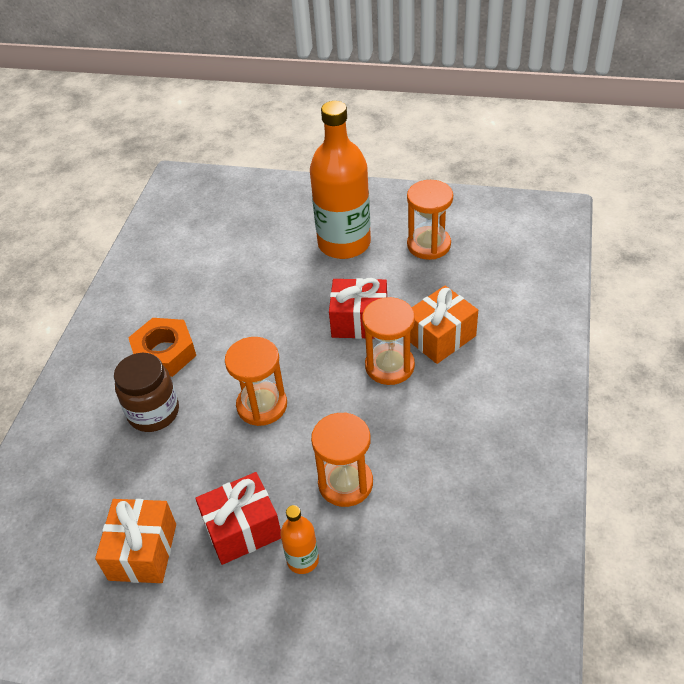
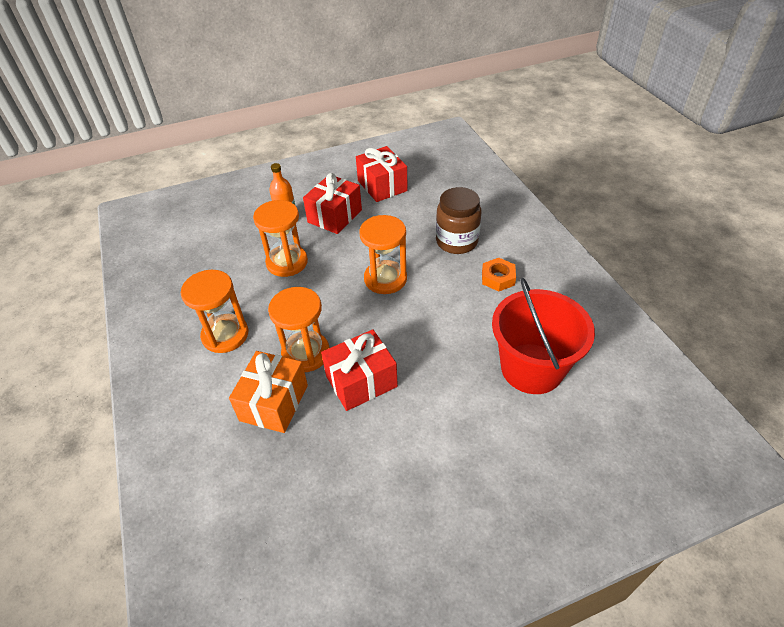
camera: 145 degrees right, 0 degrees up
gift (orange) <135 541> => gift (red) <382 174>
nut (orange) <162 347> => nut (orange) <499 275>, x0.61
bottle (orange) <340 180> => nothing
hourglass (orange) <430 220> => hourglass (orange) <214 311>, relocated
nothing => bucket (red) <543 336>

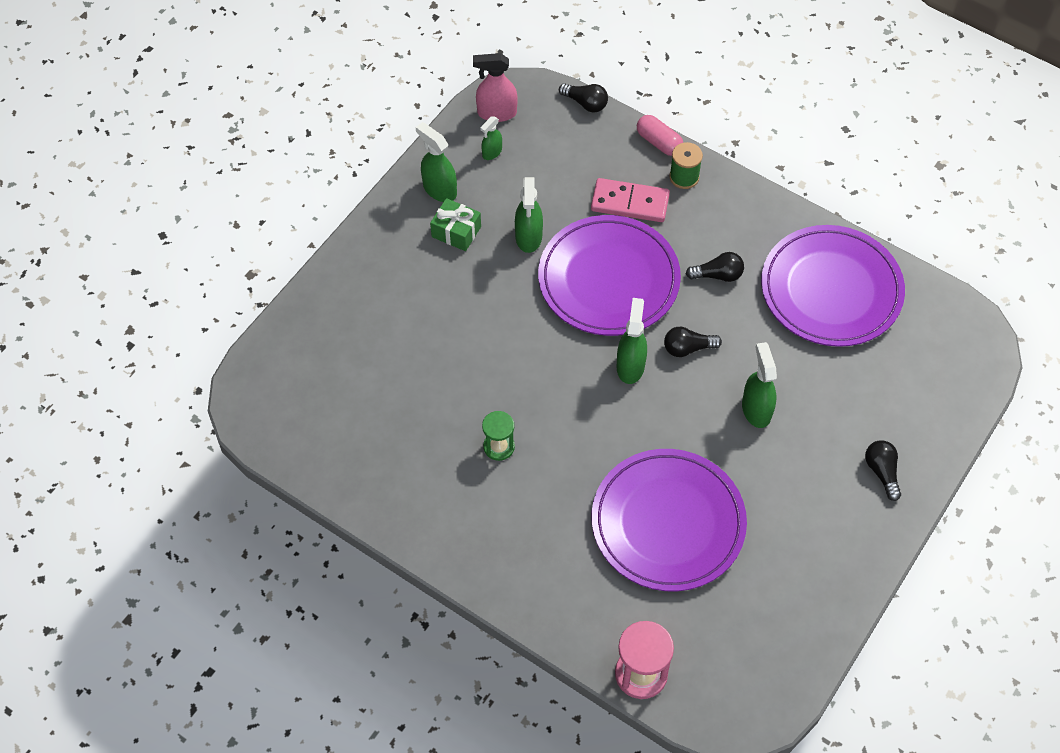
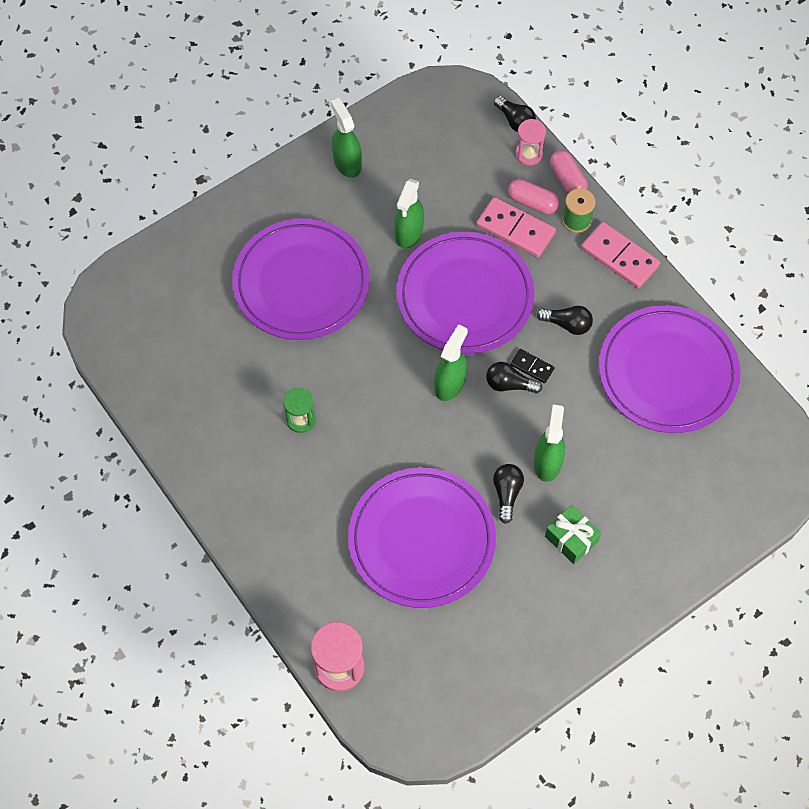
camera: 20 degrees right, 5 degrees up
gift (green) <455 224> => gift (green) <573 534>, relocated
spray bottle (pink) <495 87> => nothing
spray bottle (green) <491 138> => nothing
light bulb (black) <883 470> => light bulb (black) <508 494>, relocated
nothing => plate (purple) <301 279>
nothing => capsule (pink) <533 196>
nothing => domino (black) <532 366>
nothing => hourglass (pink) <530 142>
nothing => domino (pink) <620 255>

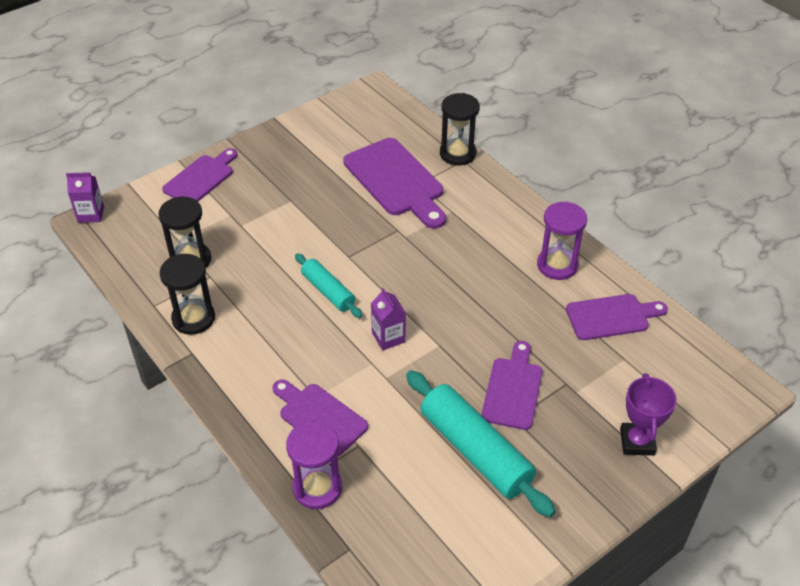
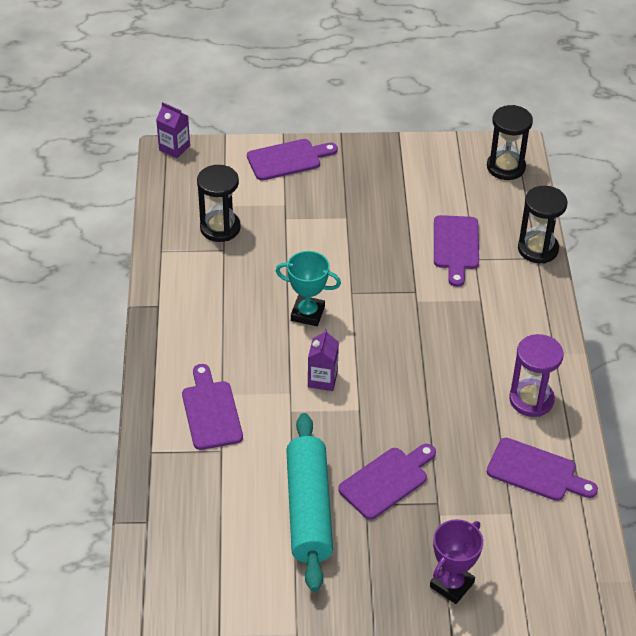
camera: 35 degrees right, 0 degrees up
hourglass (black) <187 294> => hourglass (black) <510 142>, relocated
hourglass (purple) <314 465> => nothing
rolling pin (turquoise) <329 285> => trophy (turquoise) <308 288>
cutting board (purple) <394 183> => cutting board (purple) <456 251>, x0.65

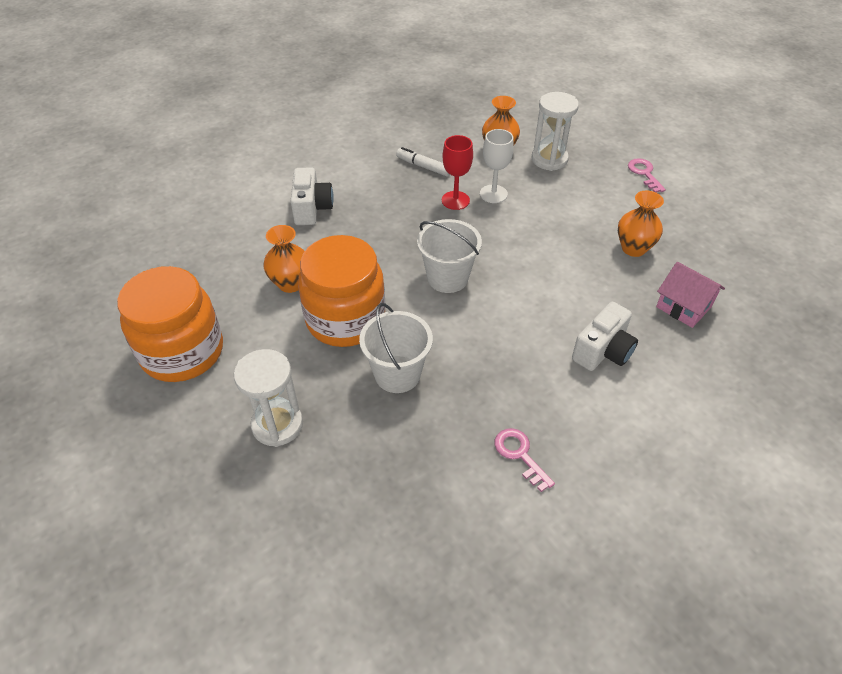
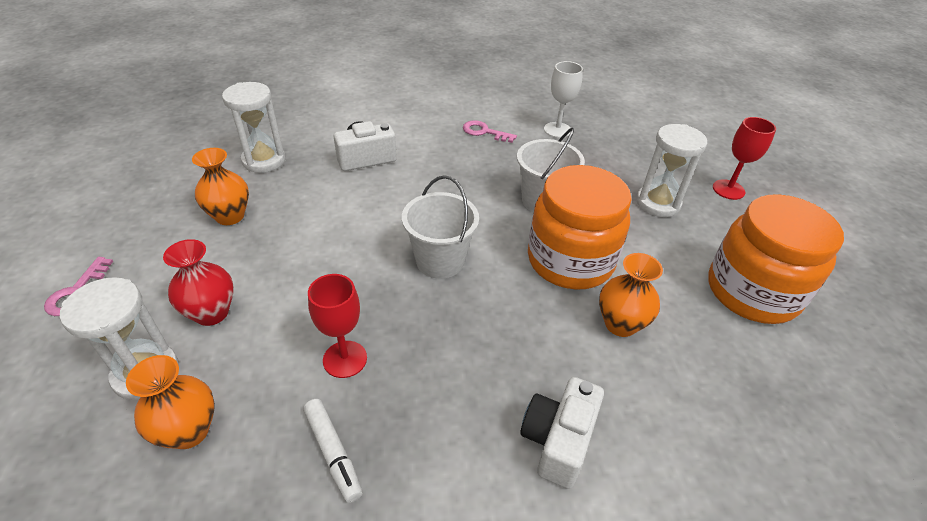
camera: 155 degrees left, 5 degrees down
goblet (white) <497 166> => goblet (white) <563 99>, relocated
key (pink) <525 460> => key (pink) <490 131>, 120 degrees clockwise
house (pink) <690 295> => hourglass (white) <253 127>
nothing => vase (red) <198 282>
nothing => goblet (red) <744 158>

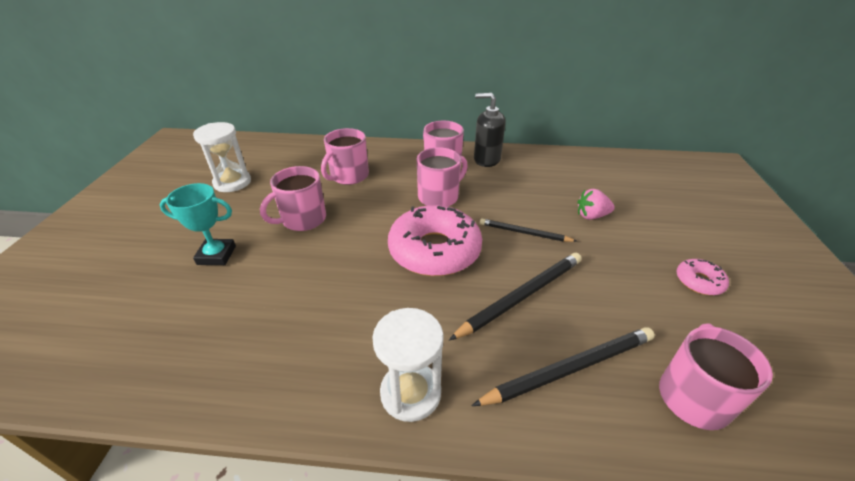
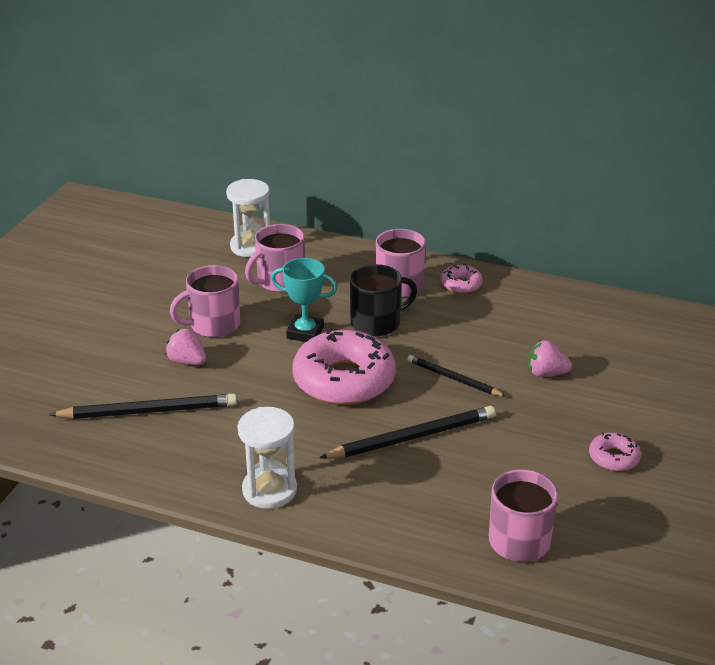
camera: 15 degrees right, 5 degrees down
trophy (turquoise) <197 224> => trophy (turquoise) <304 300>, relocated
hourglass (white) <222 157> => hourglass (white) <248 218>, relocated
mug (pink) <442 176> => mug (black) <383 300>
pencil (black) <563 366> => pencil (black) <143 406>, relocated
soap dispenser (black) <489 130> => donut (pink) <461 279>
nothing => strawberry (pink) <185 346>

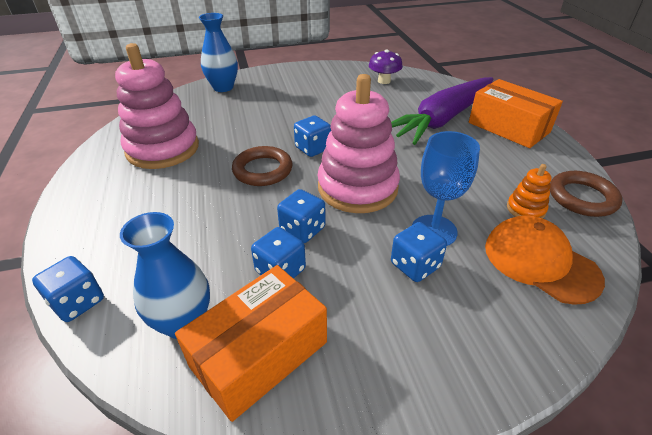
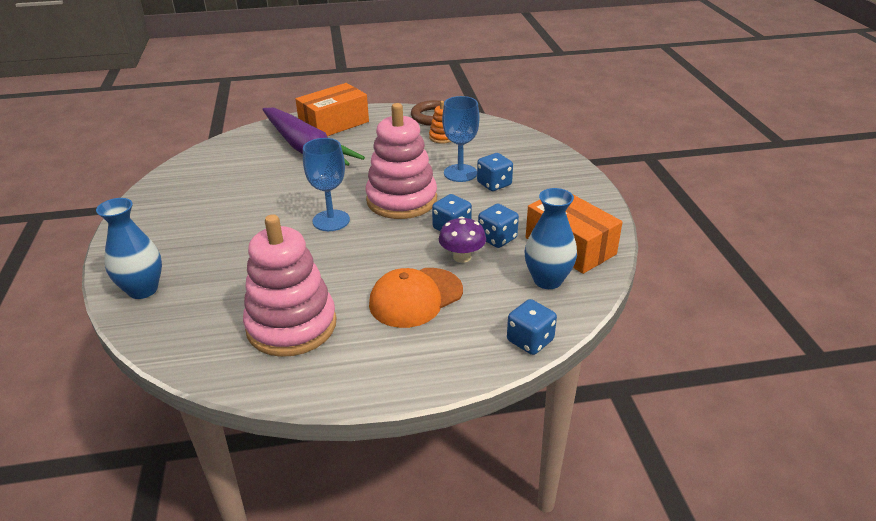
camera: 85 degrees left, 5 degrees down
ring (brown) <262 166> => nothing
dice (blue) <312 136> => goblet (blue) <326 184>
mushroom (purple) <386 66> => mushroom (purple) <462 239>, relocated
cap (orange) <545 260> => cap (orange) <416 298>, relocated

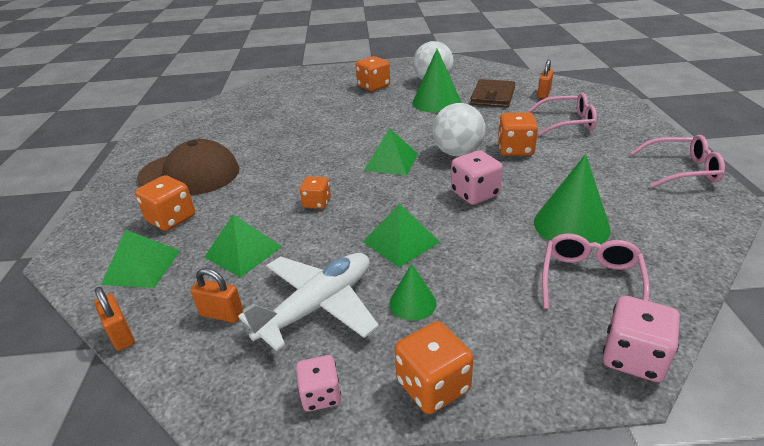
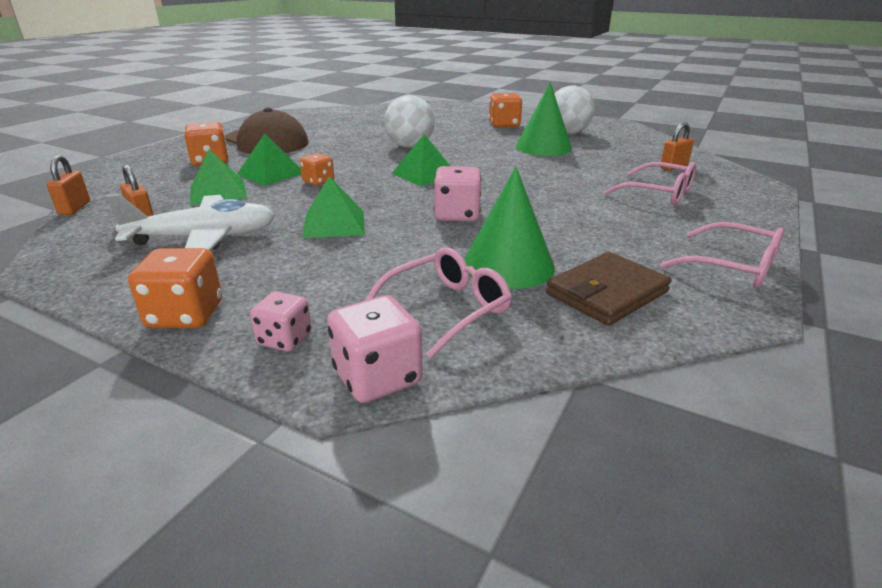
camera: 30 degrees right, 5 degrees down
pyramid (green) <140 259> => pyramid (green) <269 159>, relocated
dice (pink) <318 383> => dice (pink) <281 321>, relocated
cone (green) <413 292> => nothing
ball (white) <459 129> => ball (white) <409 121>, relocated
wallet (brown) <492 93> => wallet (brown) <609 289>, relocated
dice (orange) <517 134> => nothing

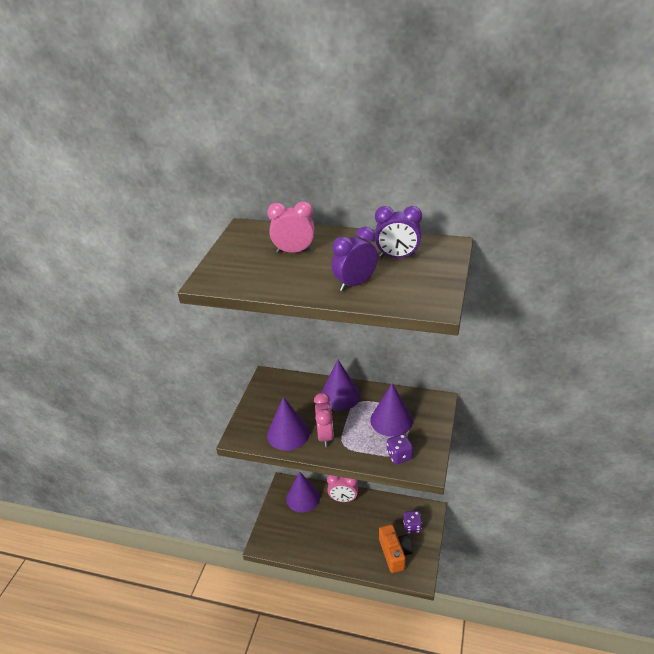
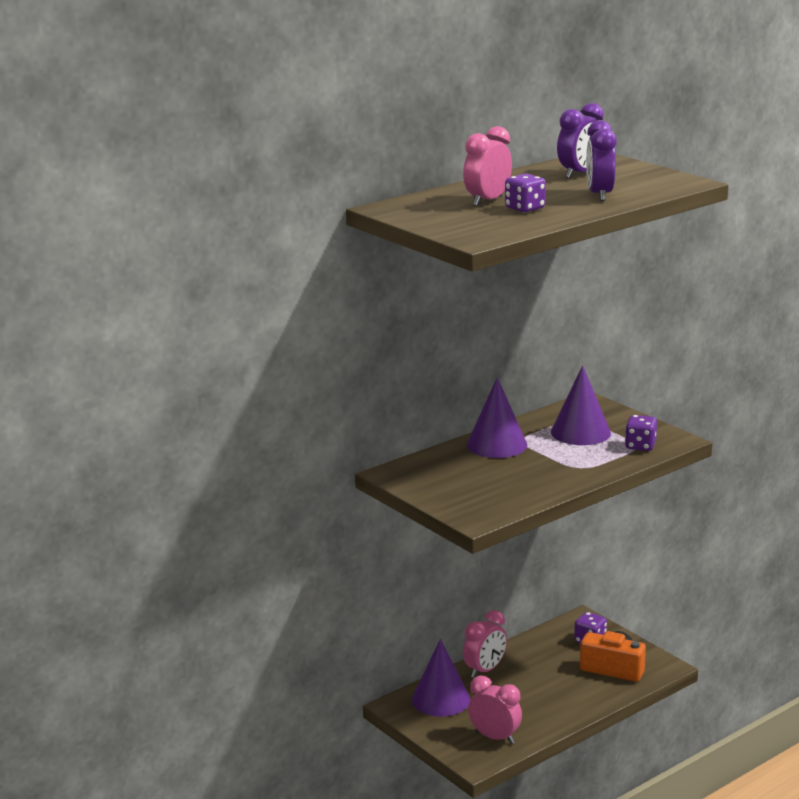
camera: 55 degrees left, 15 degrees down
cone (purple) <288 424> => nothing
clock (pink) <324 420> => clock (pink) <495 710>, relocated
nothing => dice (purple) <525 193>

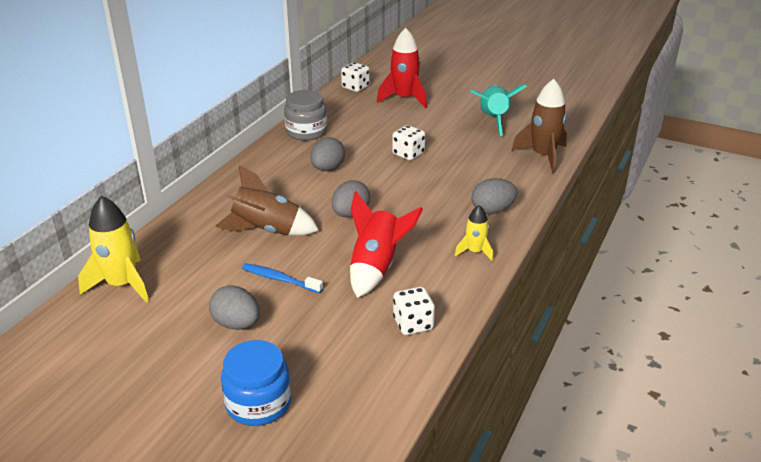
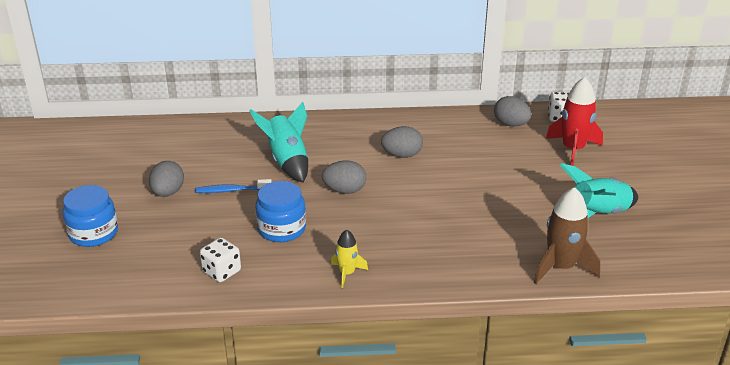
camera: 60 degrees right, 0 degrees up
rocket (yellow) <113 249> => nothing
rocket (brown) <267 200> => rocket (turquoise) <278 142>
toothbrush (blue) <282 278> => toothbrush (blue) <233 186>, 90 degrees counterclockwise
jar (grey) <305 115> => nothing
rocket (red) <386 244> => jar (blue) <280 211>
dice (white) <408 142> => nothing
egg (grey) <494 196> => egg (grey) <512 111>, relocated

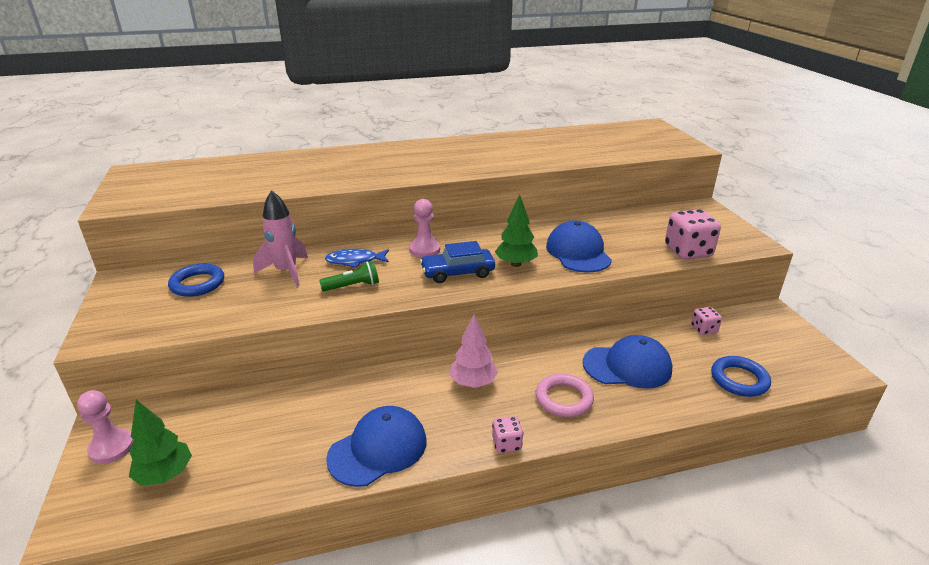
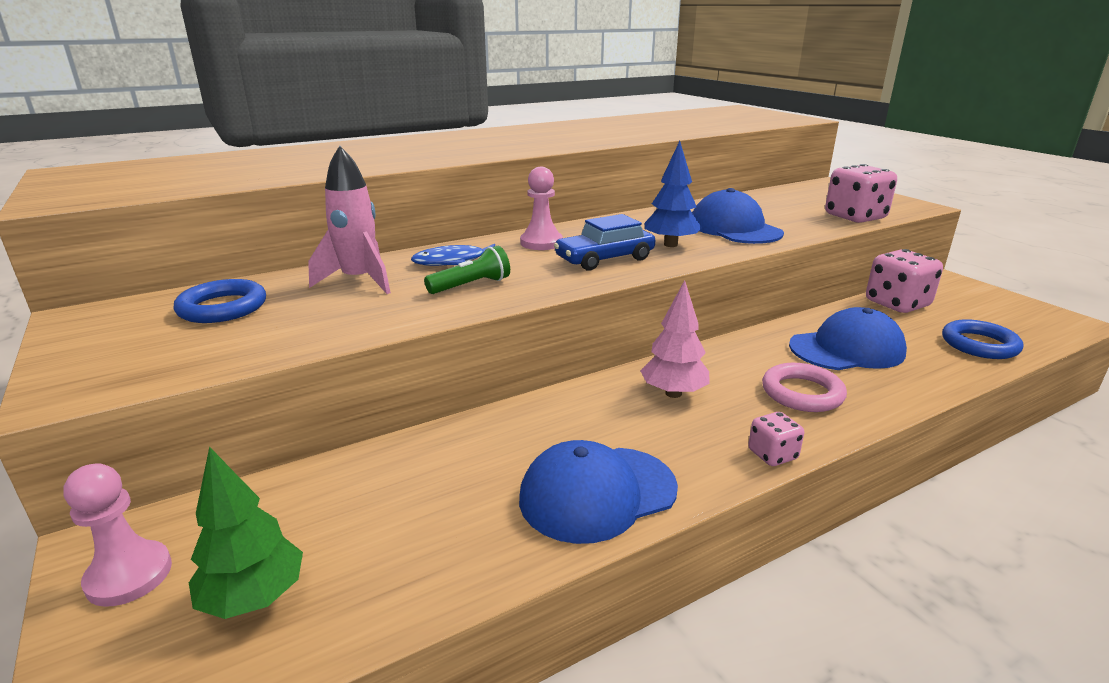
camera: 15 degrees left, 5 degrees down
cap (blue) <376 446> => cap (blue) <598 492>, 150 degrees counterclockwise
tree (green) <516 230> => tree (blue) <673 194>
dice (pink) <706 321> => dice (pink) <904 281>, x1.89

